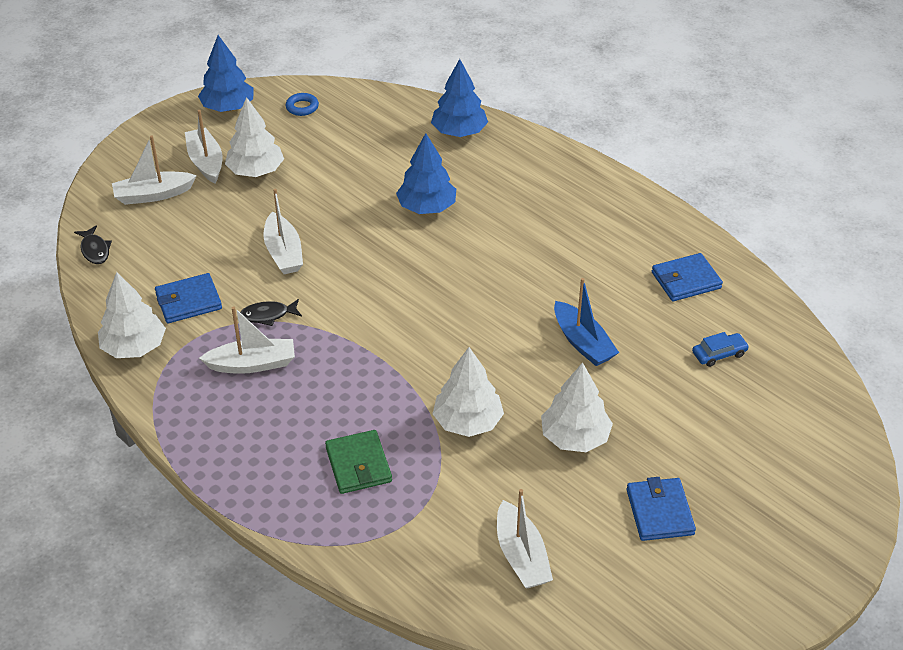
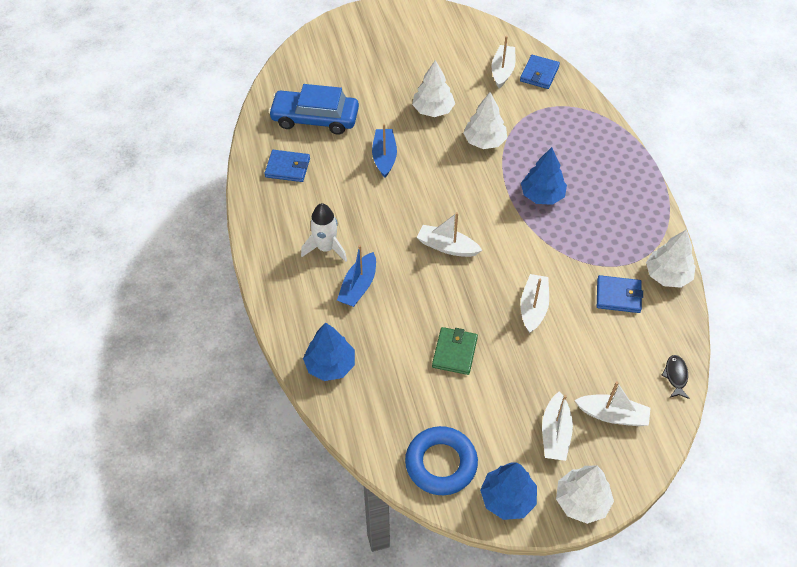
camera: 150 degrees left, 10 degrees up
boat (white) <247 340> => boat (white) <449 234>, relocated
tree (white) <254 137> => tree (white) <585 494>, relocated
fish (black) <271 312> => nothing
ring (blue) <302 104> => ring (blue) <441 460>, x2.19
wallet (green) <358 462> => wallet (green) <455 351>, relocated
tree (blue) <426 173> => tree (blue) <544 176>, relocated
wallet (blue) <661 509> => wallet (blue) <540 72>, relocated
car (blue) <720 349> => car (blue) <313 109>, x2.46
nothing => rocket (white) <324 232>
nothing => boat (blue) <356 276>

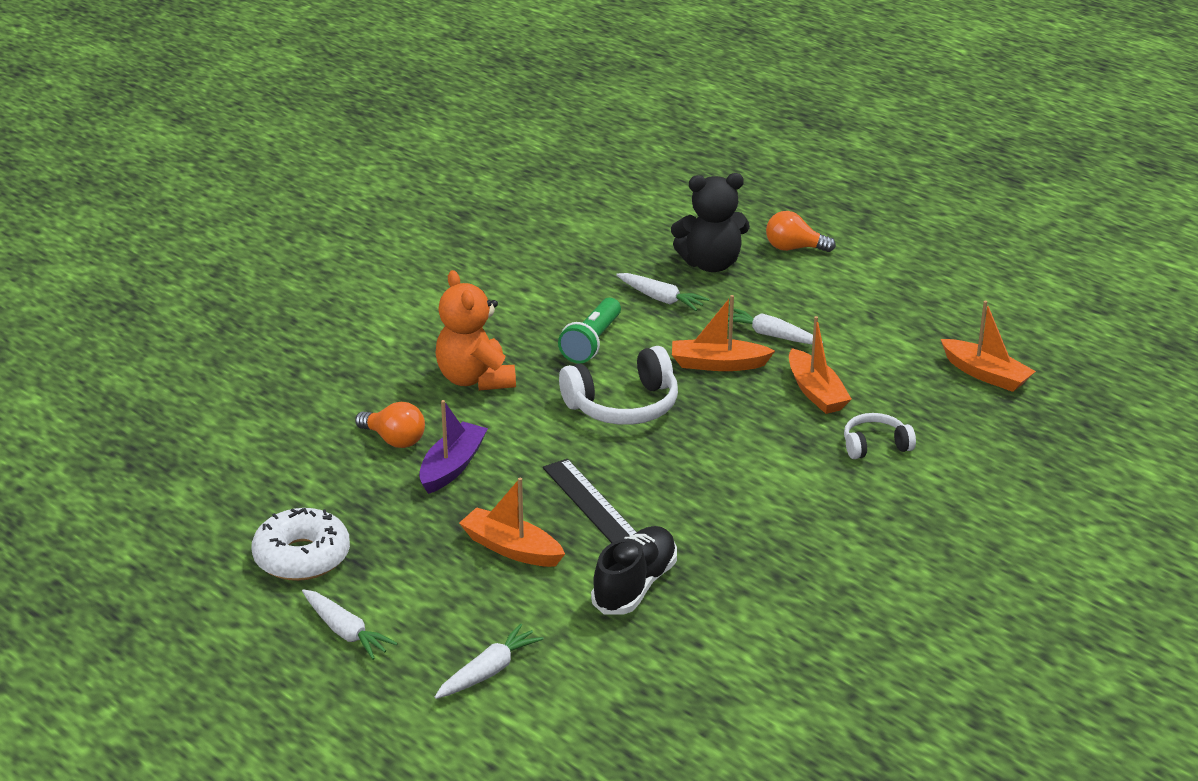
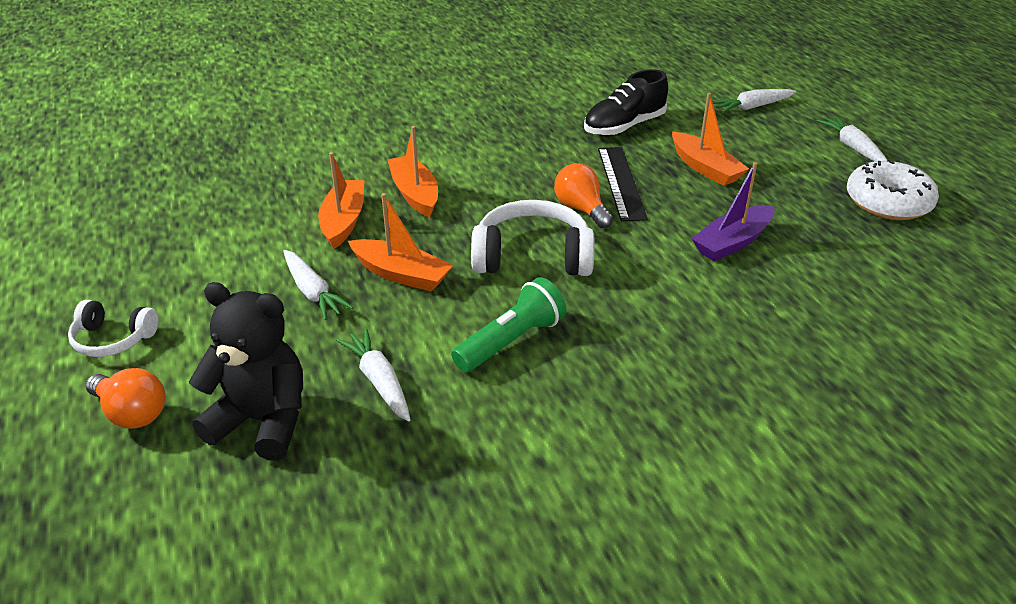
camera: 155 degrees left, 5 degrees up
light bulb (orange) <390 425> => light bulb (orange) <583 195>, relocated
teddy bear (orange) <475 330> => nothing
headphones (white) <880 436> => headphones (white) <113 328>, relocated
boat (orange) <988 346> => boat (orange) <413 171>, relocated

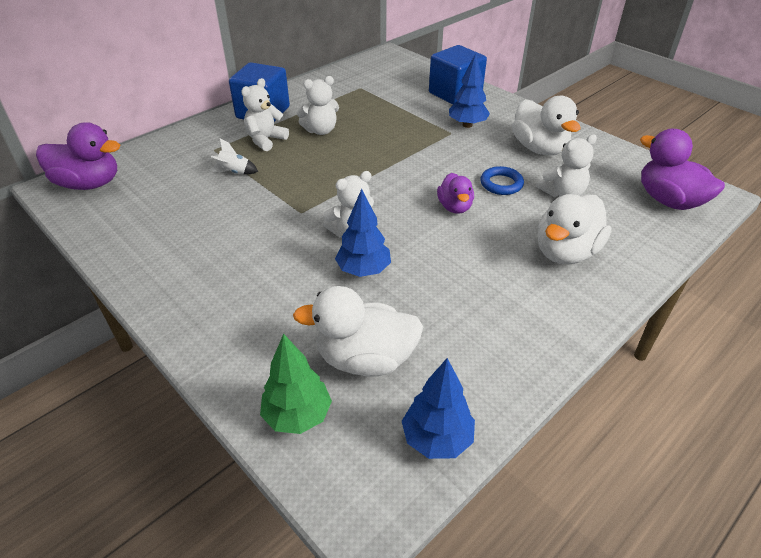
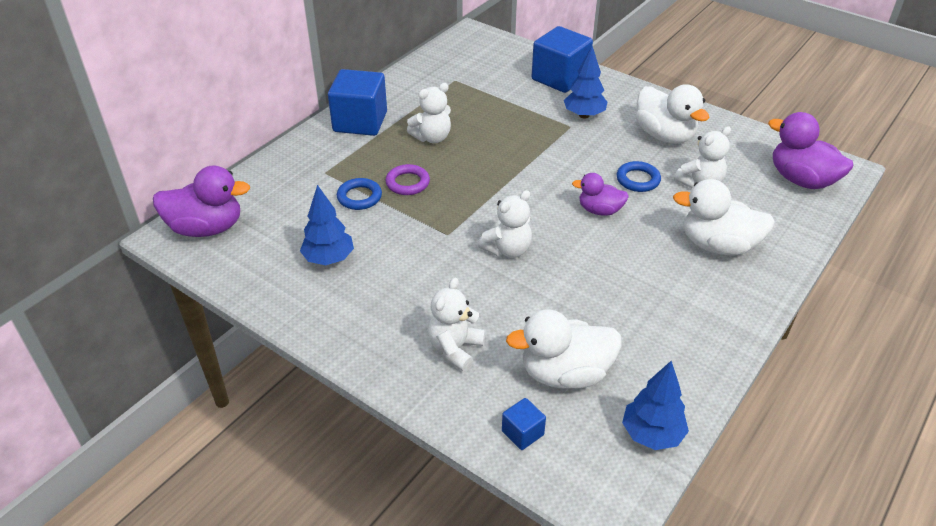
camera: 10 degrees left, 0 degrees up
rocket (white) <234 156> => ring (blue) <359 194>
teddy bear (white) <265 114> => teddy bear (white) <456 325>, relocated
tree (green) <296 383> => cube (blue) <524 424>
tree (blue) <363 233> => tree (blue) <327 225>, relocated
duck (purple) <455 193> => duck (purple) <600 194>, 120 degrees clockwise
duck (white) <574 229> => duck (white) <724 217>, 75 degrees clockwise
nothing => ring (purple) <408 179>

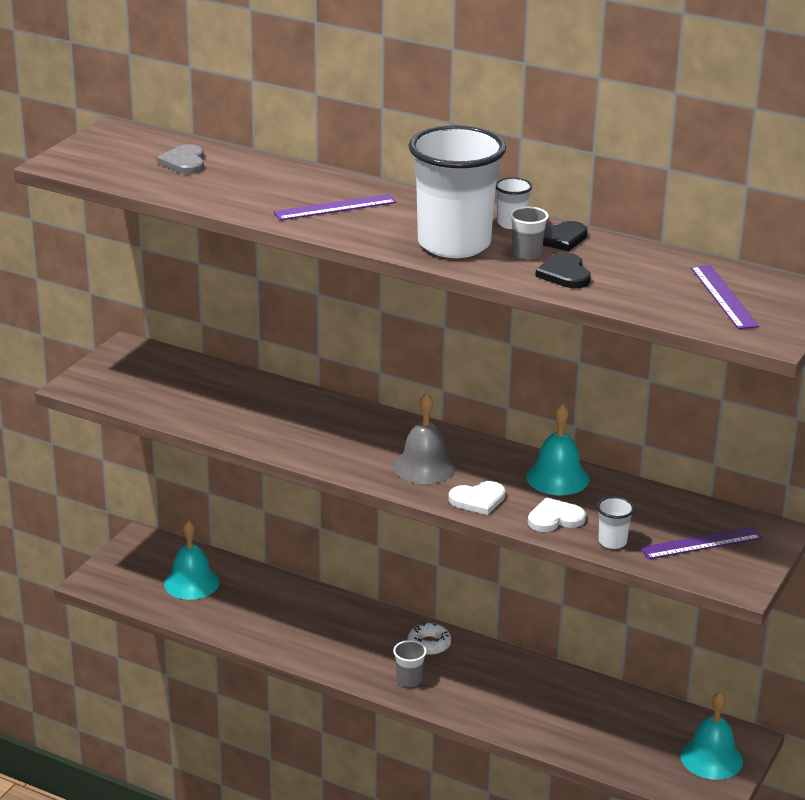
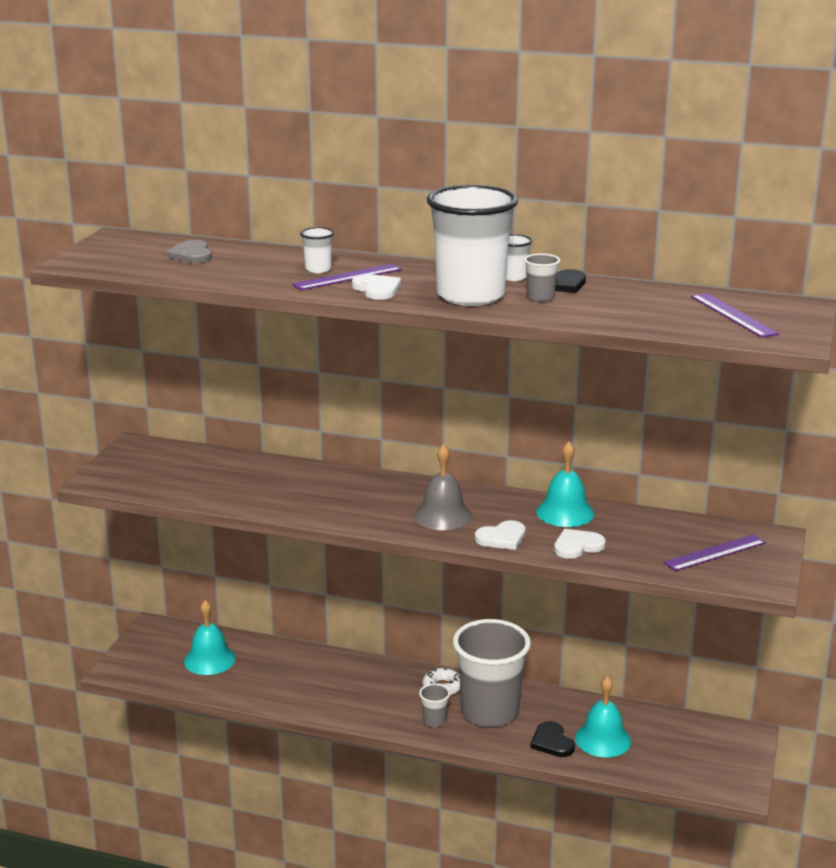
camera: 10 degrees left, 5 degrees down
heart (black) <563 270> => heart (black) <552 739>, relocated
cup (white) <616 522> => cup (white) <317 250>, relocated
bell (turquoise) <711 736> => bell (turquoise) <603 717>, relocated
nothing => heart (white) <376 287>
nothing => cup (grey) <492 673>

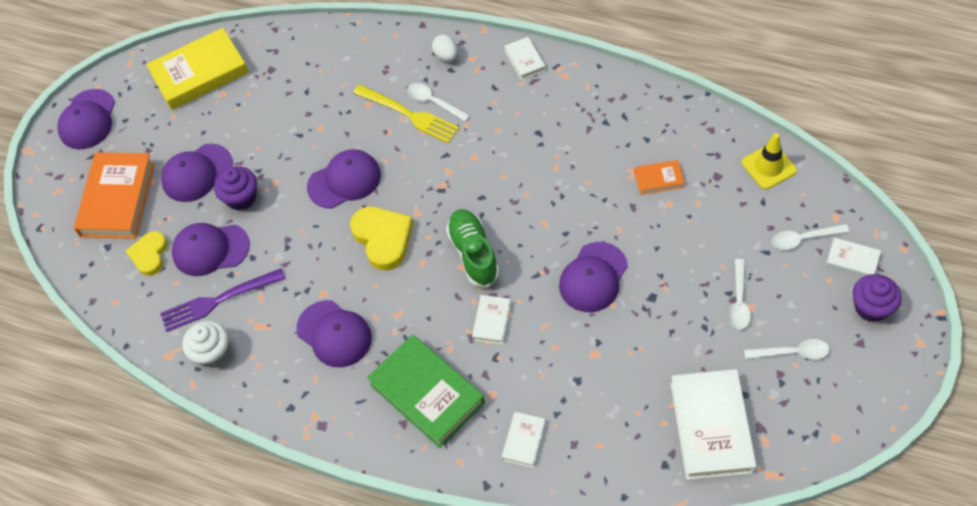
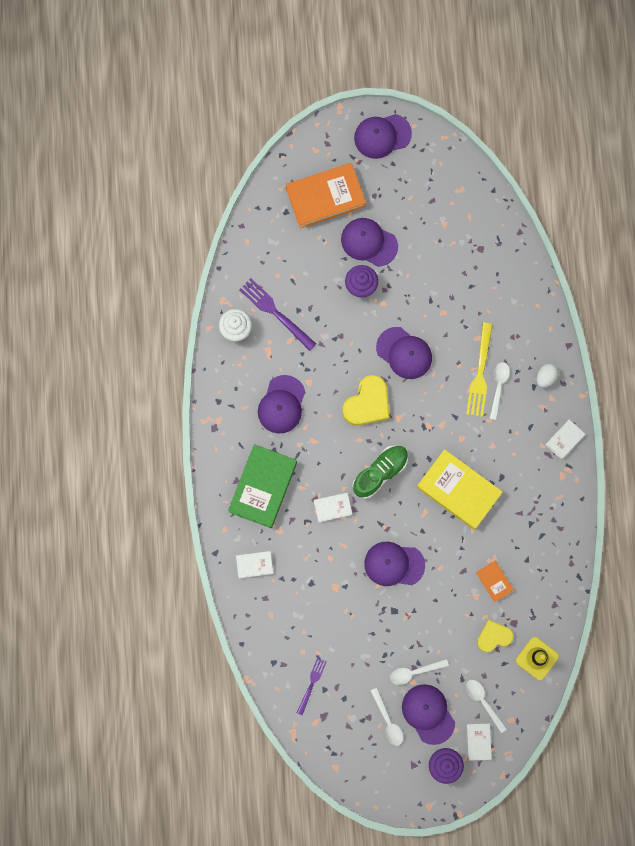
camera: 60 degrees right, 20 degrees up
heart (yellow) <146 253> => heart (yellow) <495 636>, relocated
book (yellow) <197 69> => book (yellow) <459 489>, relocated
cap (purple) <211 249> => cap (purple) <428 714>, relocated
book (white) <714 424> => fork (purple) <312 686>

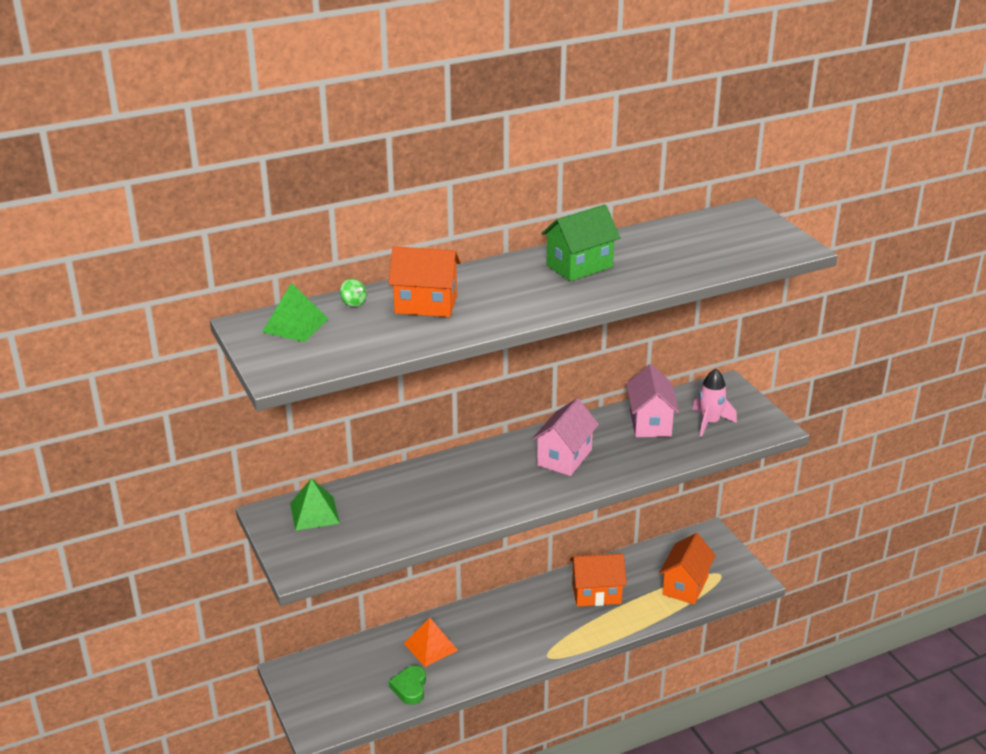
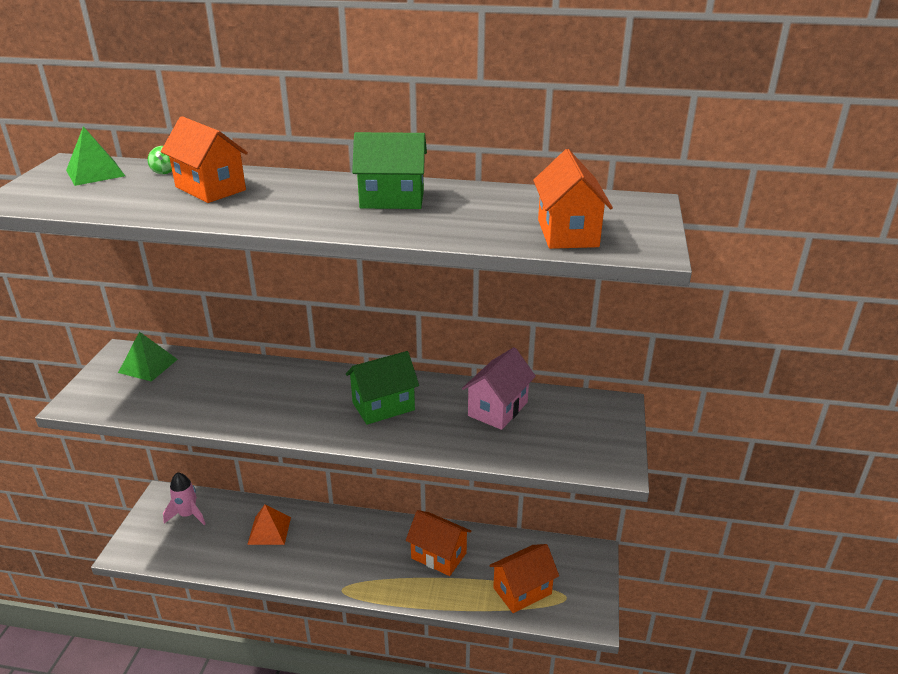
camera: 35 degrees right, 0 degrees up
heart (green) <407 685> => nothing
house (pink) <565 437> => house (green) <382 388>
rocket (pink) <714 403> => rocket (pink) <184 498>, relocated
nothing => house (orange) <573 199>

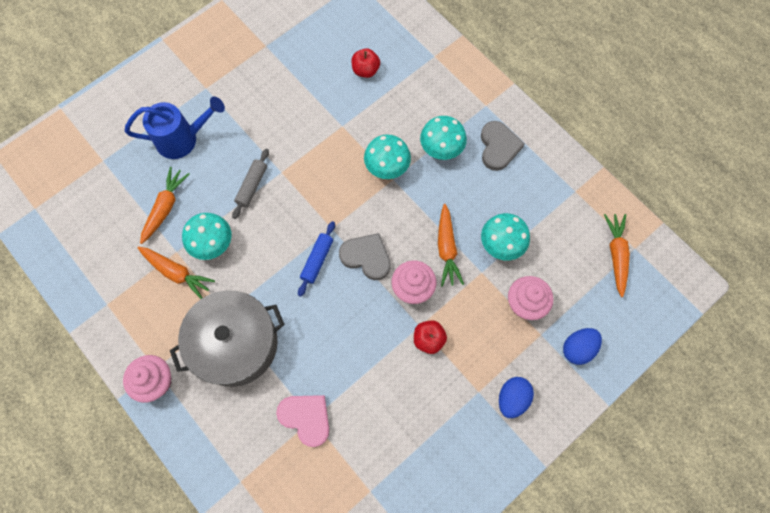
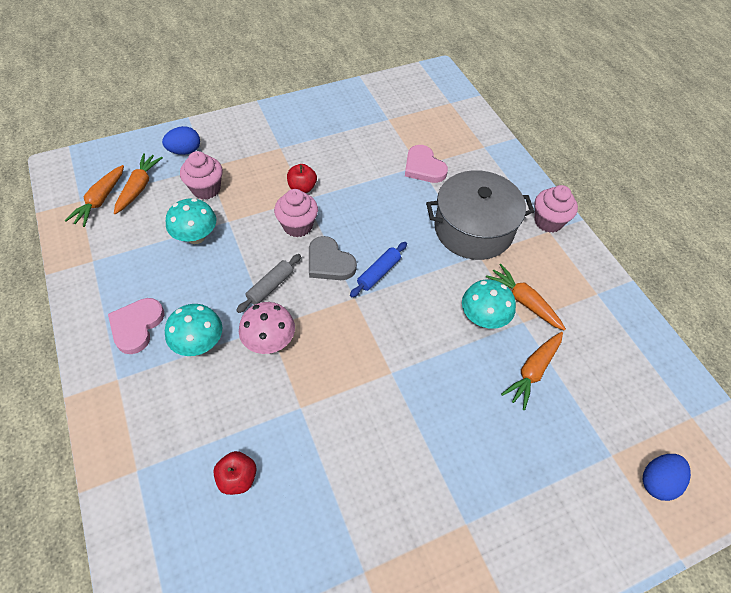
camera: 165 degrees left, 15 degrees down
watering can (blue) <175 128> => nothing
rolling pin (grey) <250 184> => rolling pin (grey) <268 283>, relocated
mushroom (turquoise) <387 157> => mushroom (pink) <267 328>
carrot (orange) <451 245> => carrot (orange) <138 183>, relocated
heart (grey) <503 146> => heart (pink) <136 326>
egg (blue) <516 397> => egg (blue) <667 477>, relocated

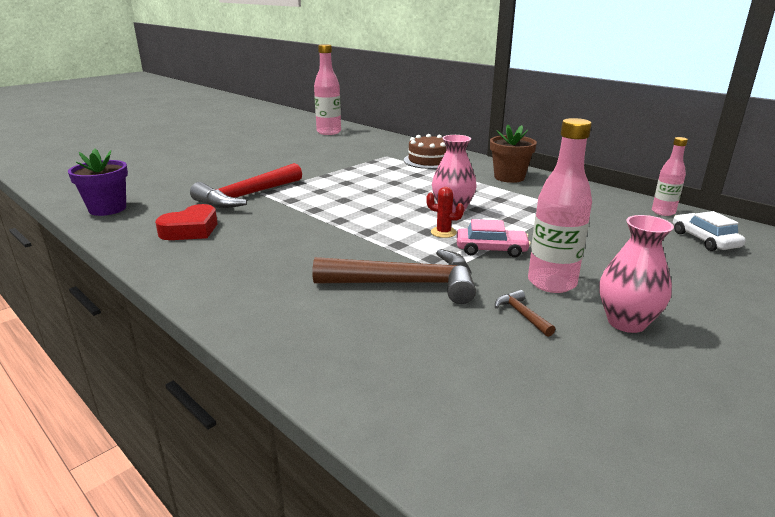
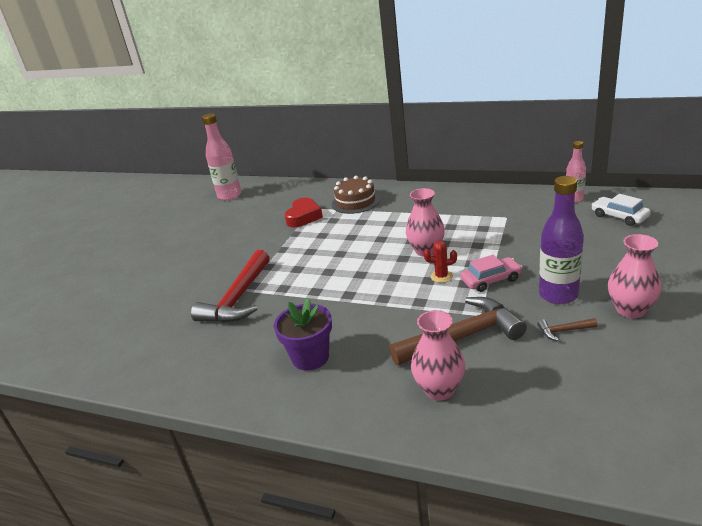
camera: 20 degrees left, 5 degrees up
flower pot (purple) <98 182> => flower pot (purple) <303 334>, relocated
heart (red) <186 222> => heart (red) <303 212>, relocated
flower pot (brown) <513 153> => nothing
hammer (brown) <525 313> => hammer (brown) <567 329>, 45 degrees counterclockwise
bottle (pink) <560 205> => bottle (purple) <561 240>
nothing => vase (pink) <438 355>

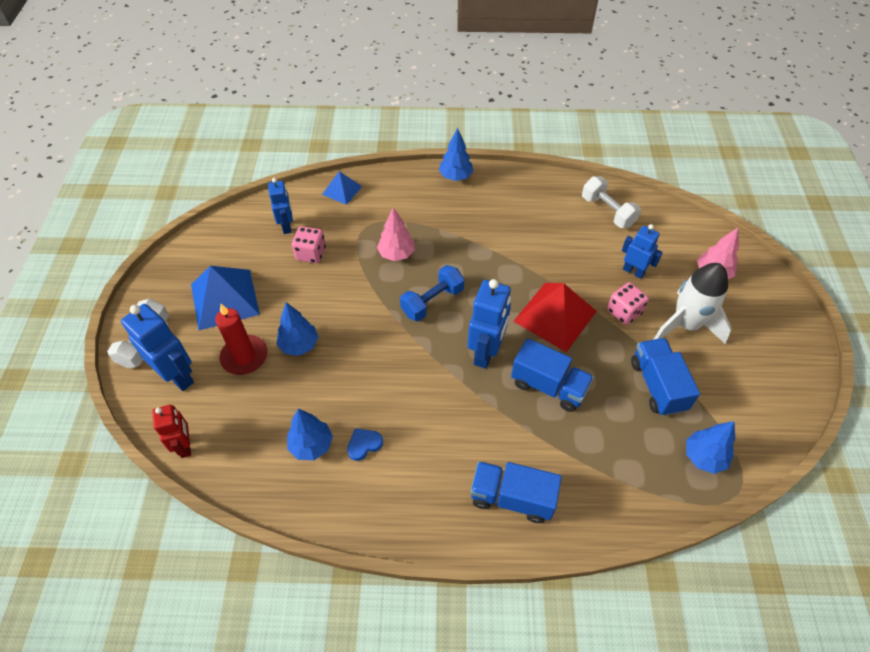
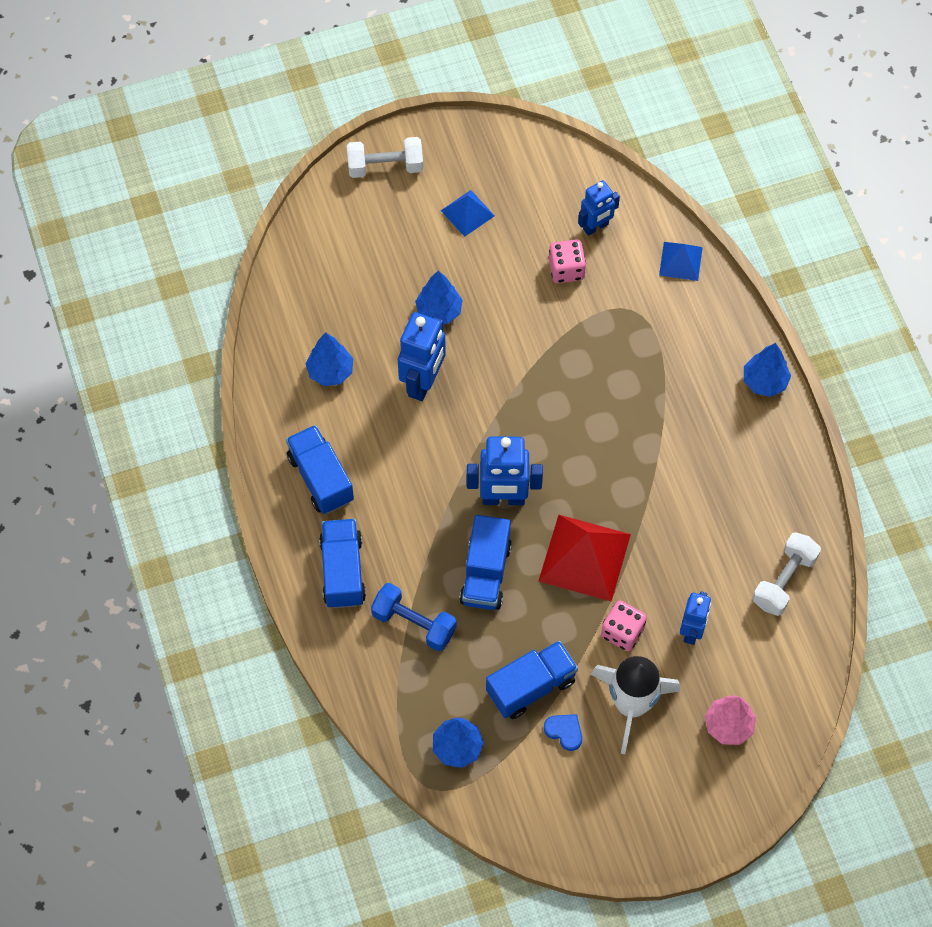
camera: 70 degrees right, 10 degrees up
robot (blue) <157 347> => robot (blue) <422 356>, relocated
robot (red) <171 431> => nothing
pyramid (blue) <225 298> => pyramid (blue) <468 213>, x0.55
candle (red) <241 339> => nothing
heart (blue) <365 444> => heart (blue) <563 732>, relocated
tree (pink) <396 234> => nothing
dumbbell (blue) <432 293> => dumbbell (blue) <414 617>, relocated
nothing => truck (blue) <320 469>

